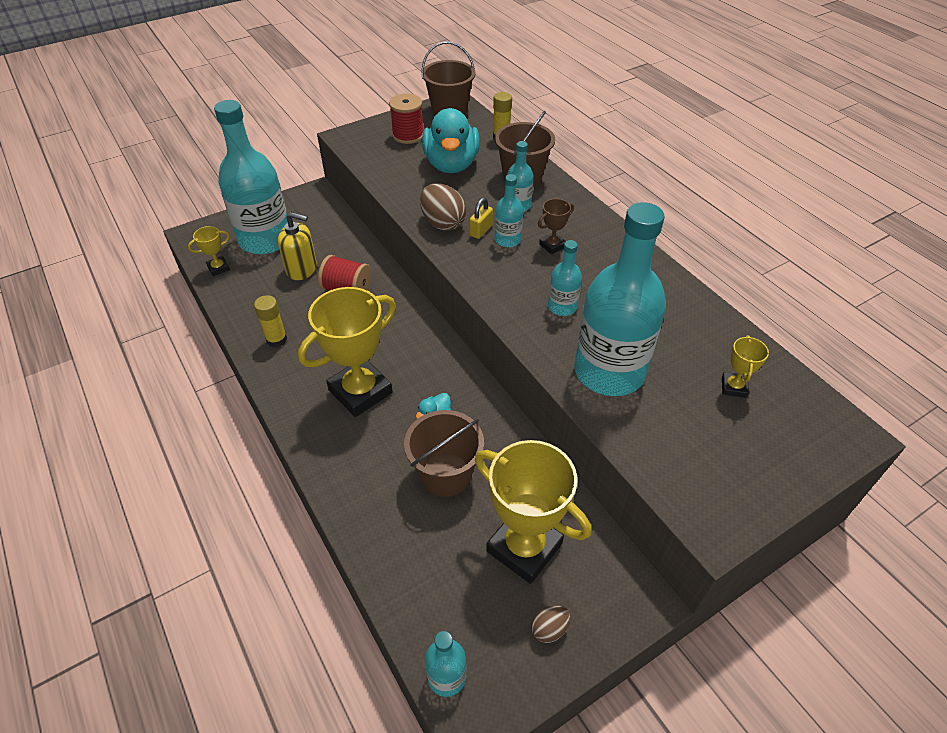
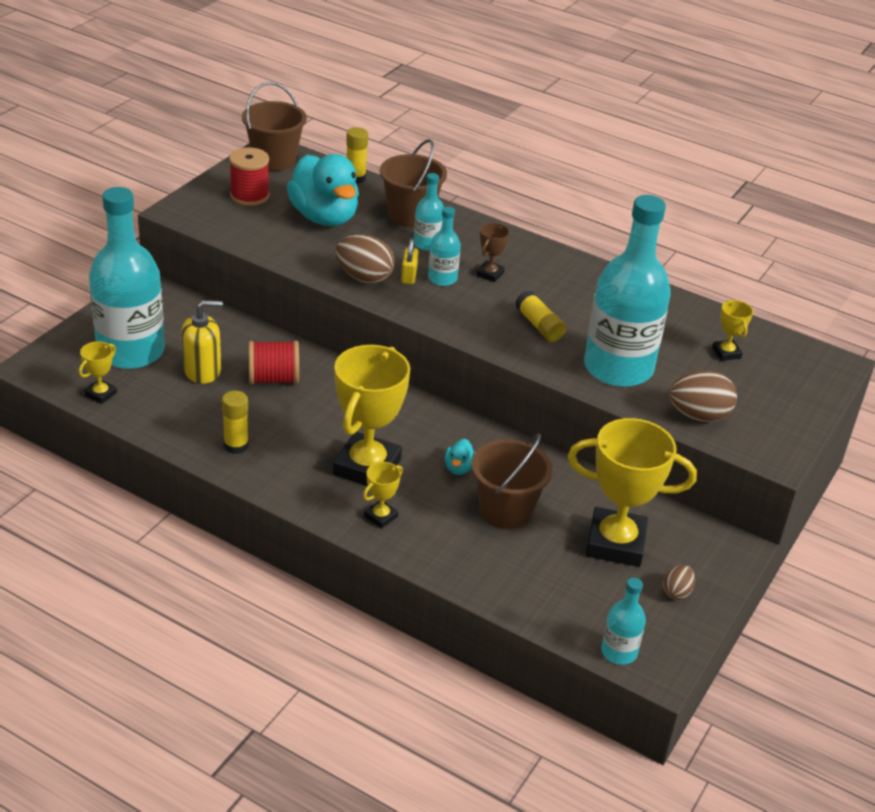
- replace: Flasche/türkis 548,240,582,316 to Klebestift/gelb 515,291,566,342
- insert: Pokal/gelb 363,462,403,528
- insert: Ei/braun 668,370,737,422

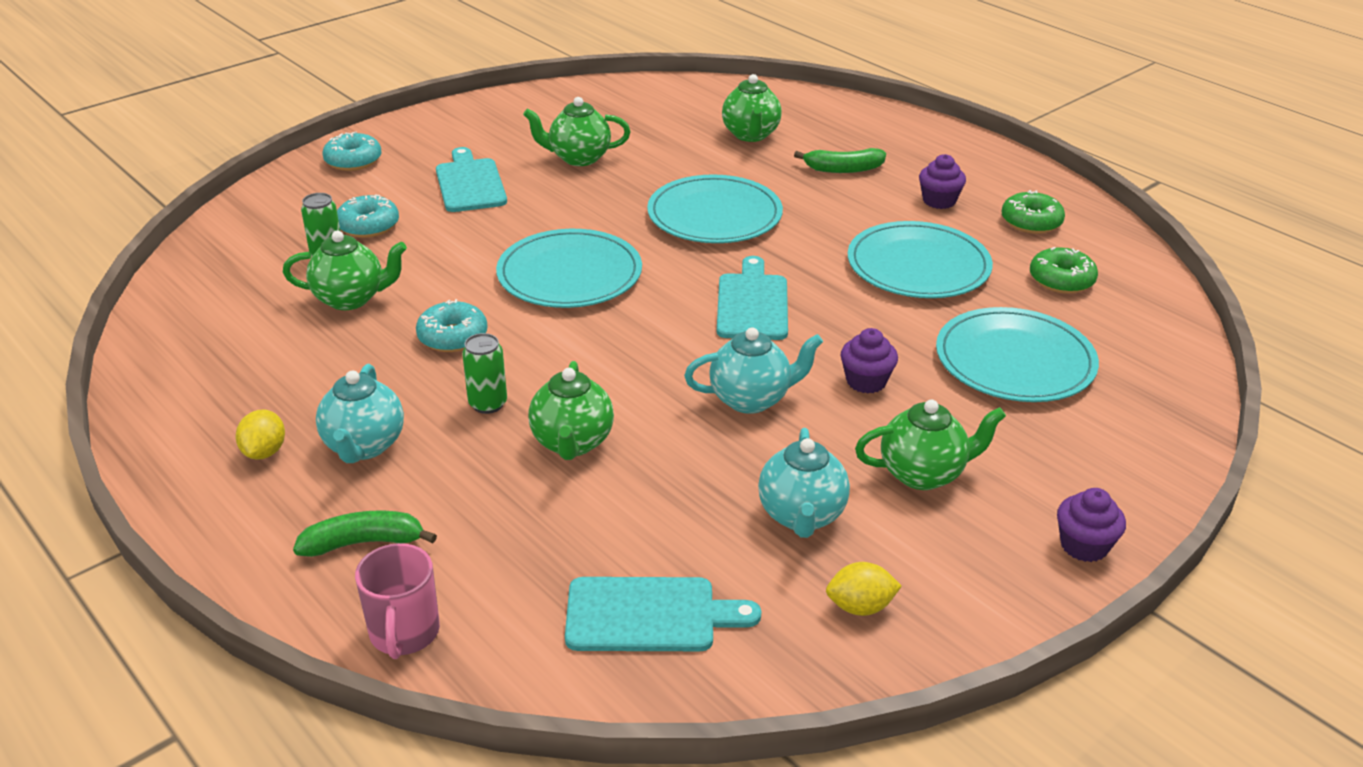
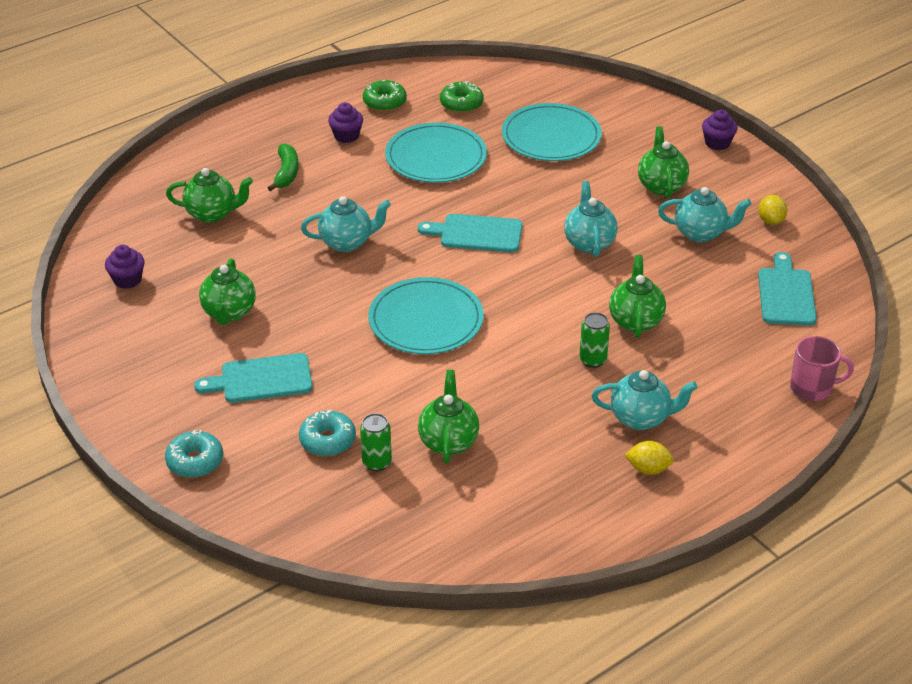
- delete: Banane/grün 293,510,437,557
- delete: Donut/türkis 416,299,488,352
- rotate: Teekanne/grün 528,361,614,460 = 609,255,666,338 90 degrees counterclockwise
- replace: Teller/türkis 647,174,783,243 to Teekanne/türkis 301,196,391,252
- move: Muffin/lila 841,328,898,393 to 105,245,145,289

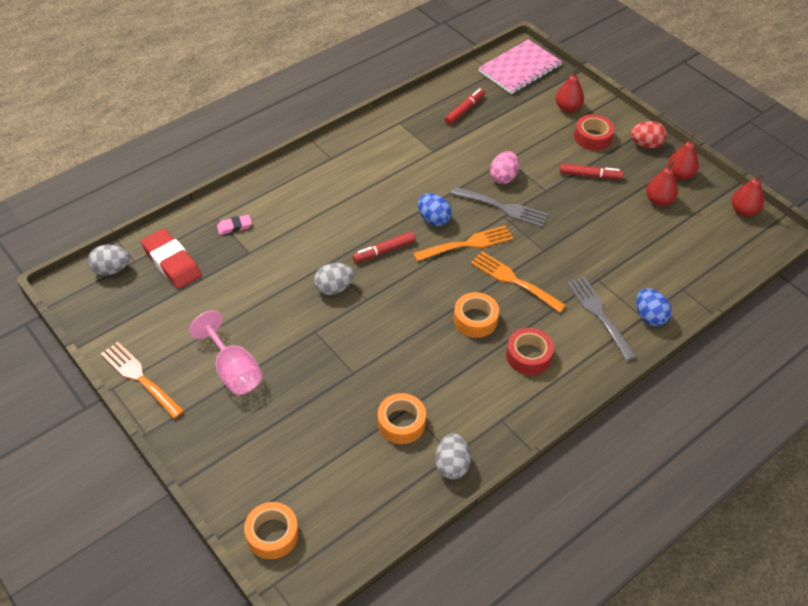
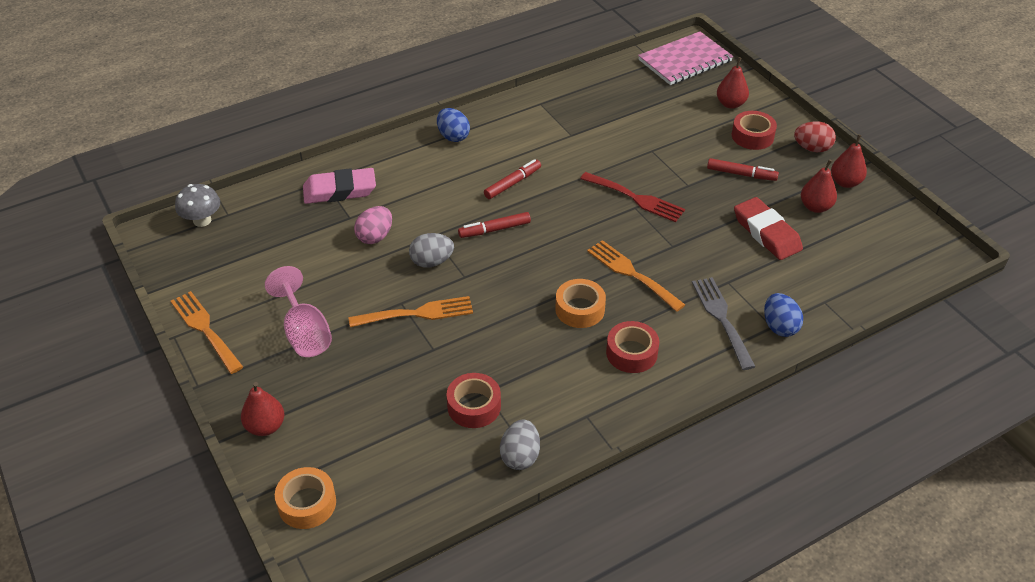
- replace: Ei/grau 88,245,130,276 to Pilz/grau 175,184,220,227
- move: Radiergummi/rot 141,229,202,289 to 734,197,803,260
- resize: Radiergummi/rosa 217,215,252,235 = 303,168,376,204 x1.99
- recolor: Klebeband/orange 378,393,426,444 to Klebeband/rot 446,373,501,428
- move: Gabel/orange 413,225,513,261 to 348,296,473,327
- move: Ei/blau 418,193,452,226 to 437,108,470,142
- move: Filzstift/rot 445,88,485,125 to 484,159,541,199
- recolor: Gabel/grau 451,187,548,227 to Gabel/rot 580,172,685,222
- move: Ei/rosa 490,151,519,184 to 354,206,392,244
- move: Birne/rot 731,173,764,217 to 241,382,284,436

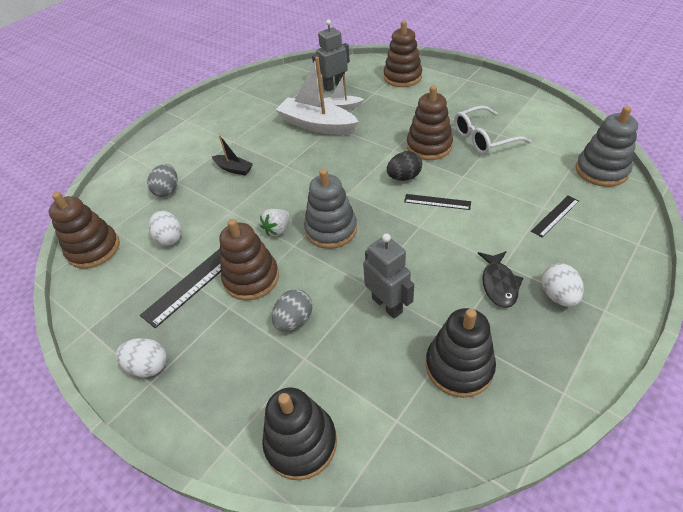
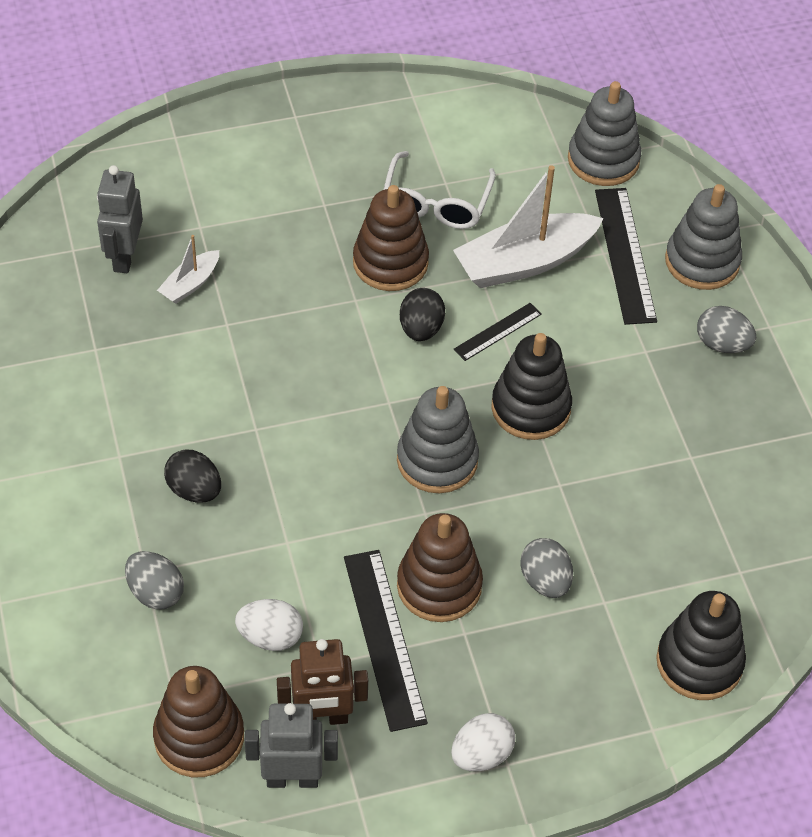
- replace: Boot/schwarz 212,135,253,175 to Ei/schwarz 164,450,221,502
- delete: Erdbeere/weiß 260,209,290,236
- move: Boot/weiß 275,57,359,135 to 453,165,603,288
- move: Roboter/grau 363,234,414,319 to 245,703,338,788
- delete: Stapelspielzeug/braun 384,20,422,87
- move: Stapelspielzeug/schwarz 426,308,496,398 to 491,333,572,440
- delete: Fisch/schwarz 478,251,523,308
- resize: Lineal/schwarz 531,195,579,237 = 595,188,657,325 x1.82
- recolor: Ei/weiß 541,263,584,307 to Ei/grau 697,306,756,353
- insert: Roboter/braun 277,639,368,725
- insert: Stapelspielzeug/grau 665,184,742,290

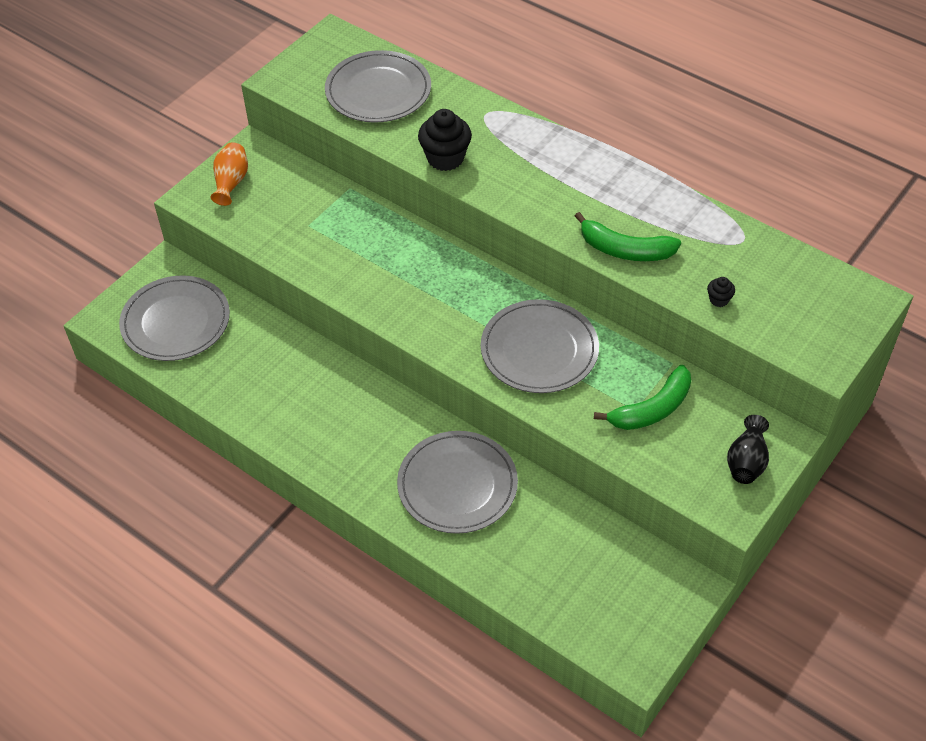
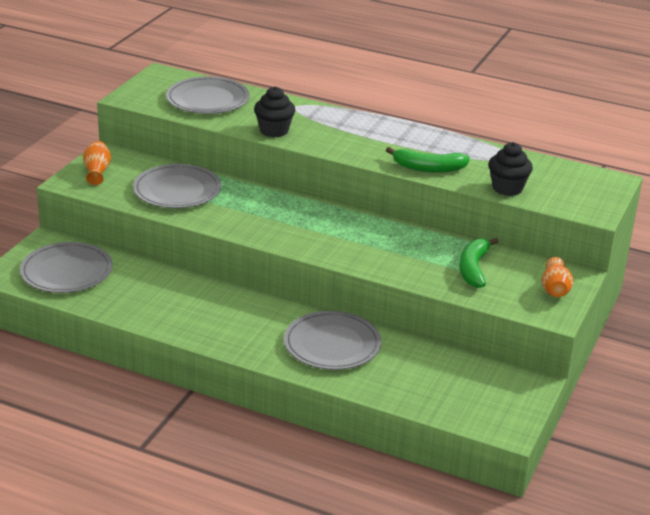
- move: Teller/grau 481,299,599,393 to 133,164,221,208
- rotate: Banane/grün 594,365,691,430 = 460,238,499,288 150 degrees clockwise
- resize: Muffin/schwarz 707,277,735,307 = 488,142,533,196 x2.10
- recolor: Vase/schwarz 727,415,769,484 to Vase/orange 542,257,573,297

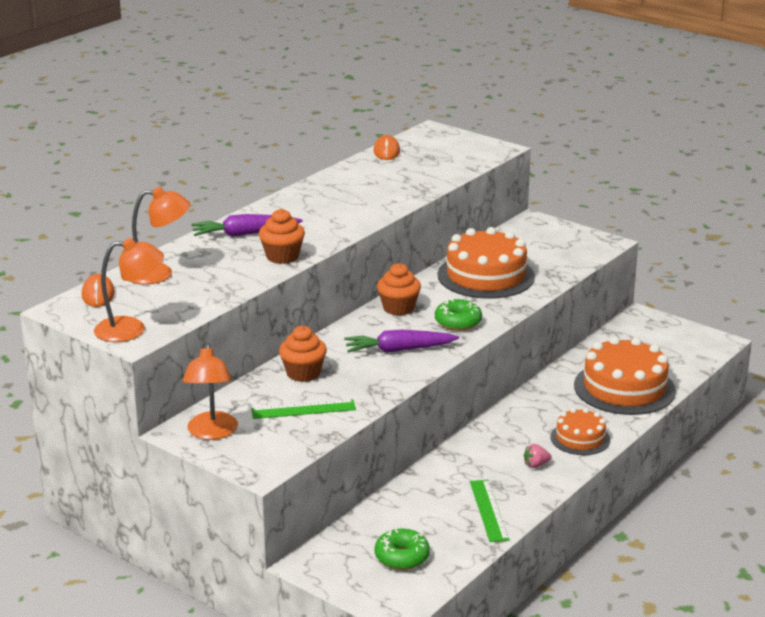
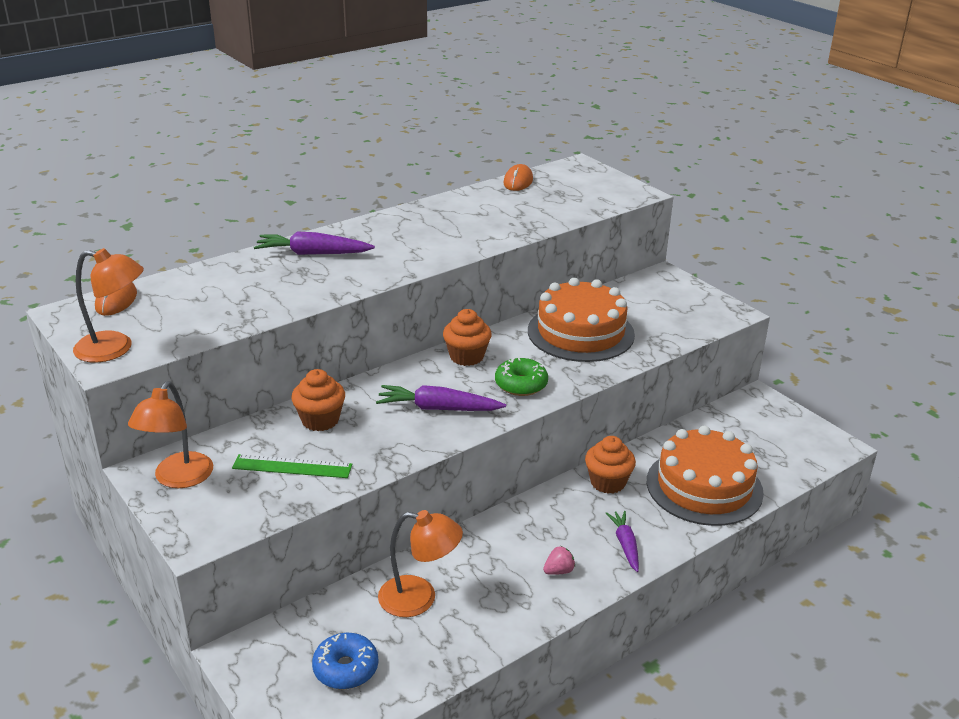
- move: Lampe/orange 130,187,191,285 to 378,510,463,617
- move: Muffin/orange 259,209,305,264 to 585,436,636,494
- recolor: Donut/grün 375,529,430,570 to Donut/blau 312,633,378,689
- delete: Lineal/grün 470,480,509,542
- rotate: Erdbeere/rosa 524,444,552,468 = 543,546,575,575 150 degrees clockwise
- replace: Kuchen/orange 550,408,610,455 to Karotte/lila 606,511,639,572

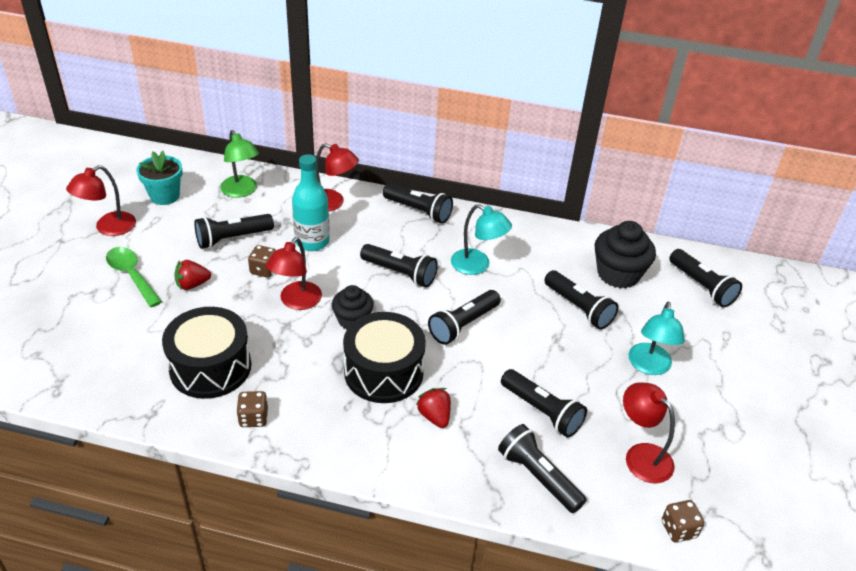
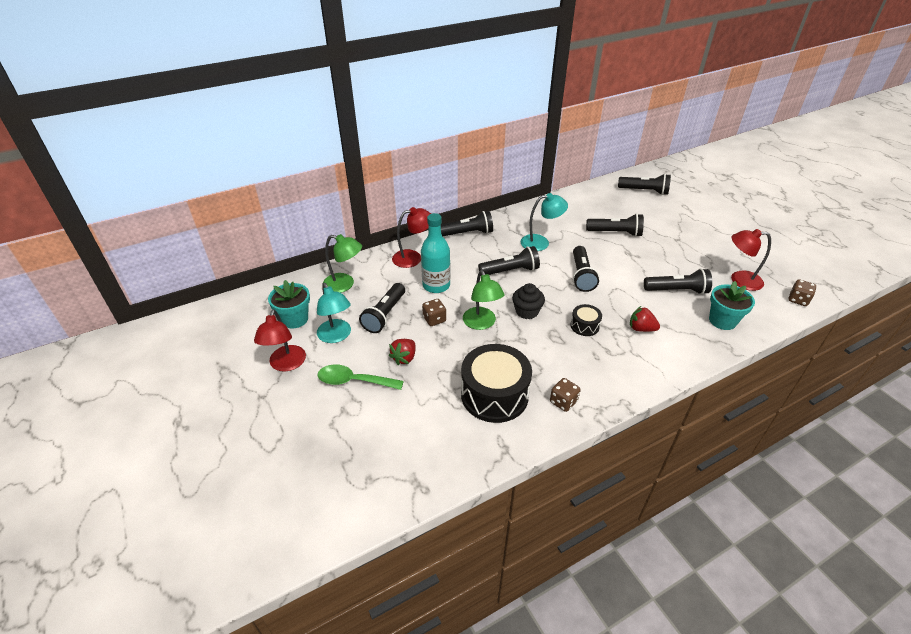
- recolor: Lampe/rot 266,237,322,310 to Lampe/grün 463,270,504,330
- resize: Trommel/schwarz 343,312,426,403 = 570,304,602,336 x0.48
- replace: Taschenlampe/schwarz 498,424,586,513 to Blumentopf/türkis 709,281,755,330
- delete: Muffin/schwarz 595,221,656,289
- move: Lampe/türkis 628,302,685,375 to 317,283,351,343

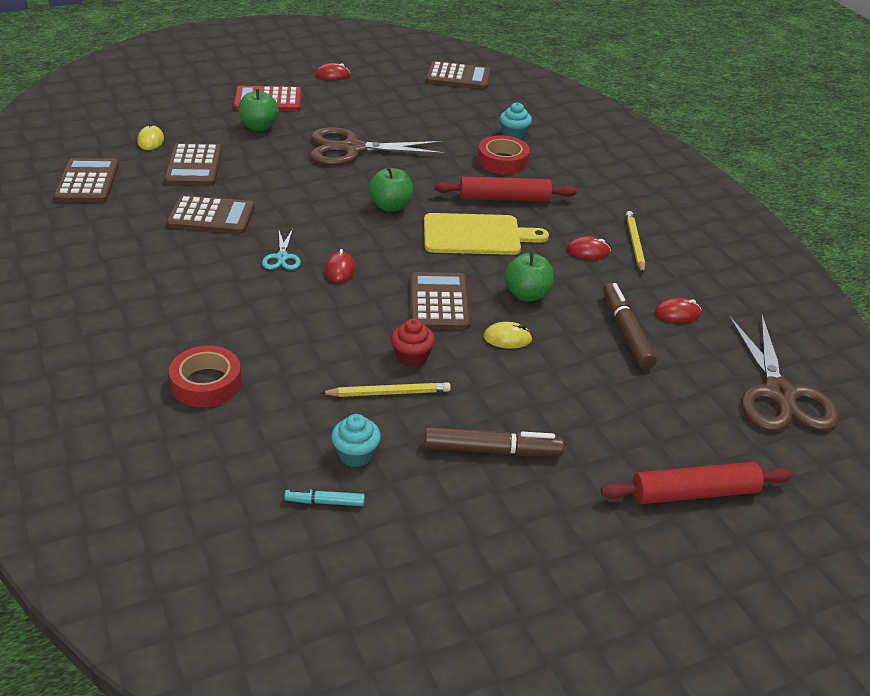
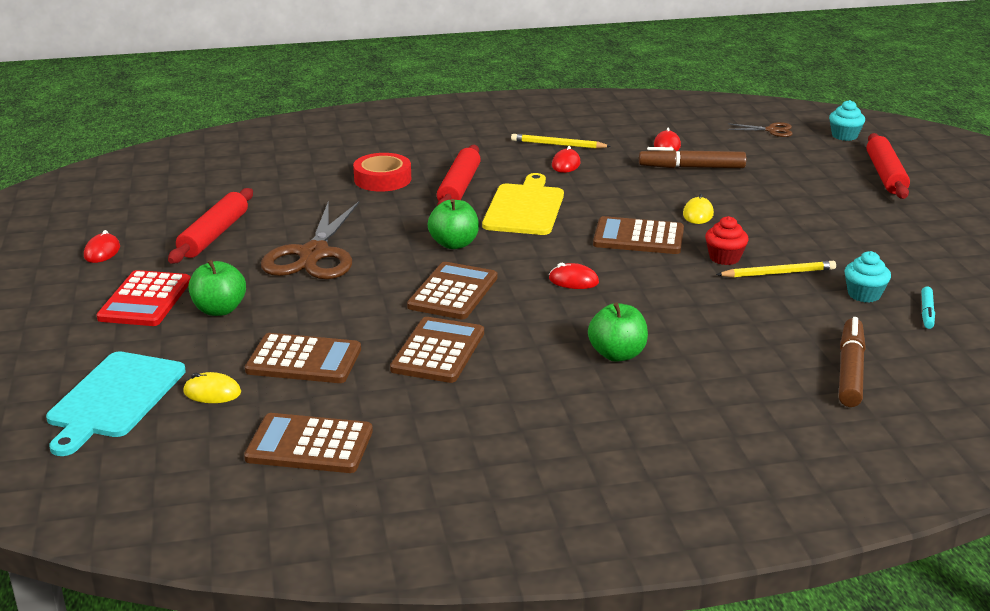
- delete: Klebeband/rot 169,346,242,407
- delete: Schere/türkis 262,229,301,270
- rotate: Bleistift/gelb 321,382,451,397 = 716,261,836,278 75 degrees clockwise
- move: Filzstift/braun 424,427,564,456 to 839,317,866,407
- move: Taschenrechner/braun 426,61,491,89 to 407,262,497,319
- move: Muffin/türkis 500,103,532,140 to 829,100,865,141
- move: Apfel/grün 504,252,554,301 to 588,303,648,362
- resize: Schere/braun 729,315,839,431 = 728,122,792,137 x0.46
- insert: Schneidebrett/türkis 46,351,186,456
- insert: Nudelholz/rot 168,188,253,263

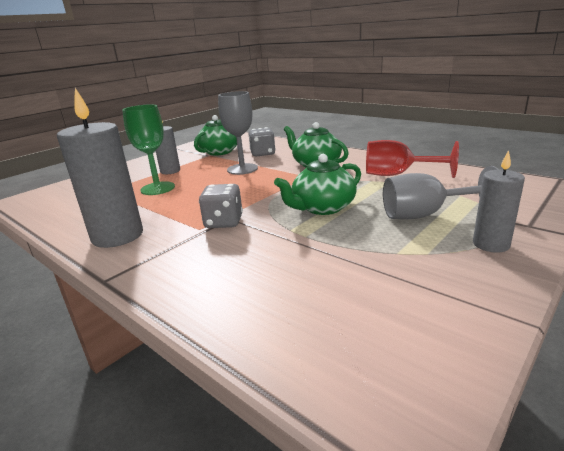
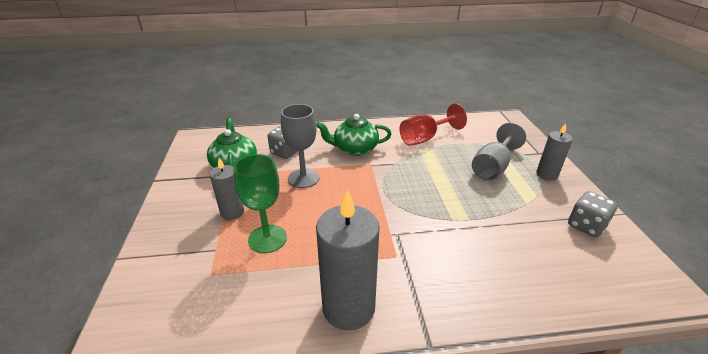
- move: Spielwürfel/grau 199,184,243,228 to 568,191,617,237
- delete: Teekanne/grün 274,154,361,215

